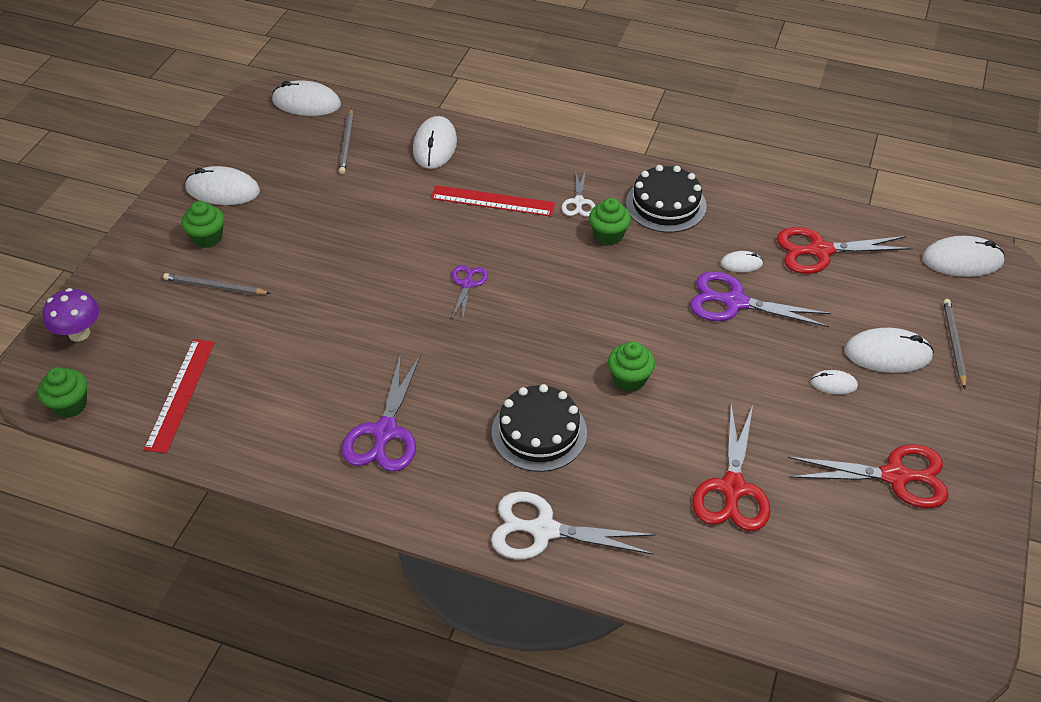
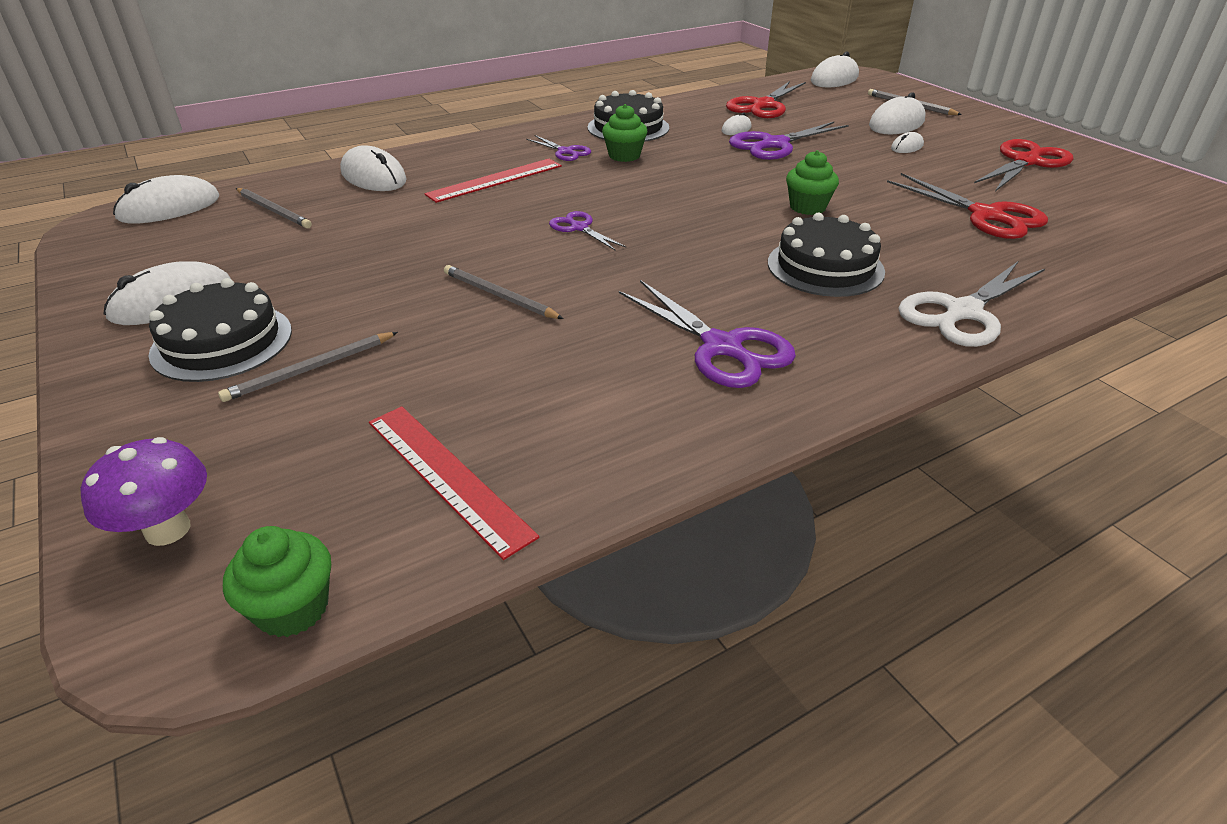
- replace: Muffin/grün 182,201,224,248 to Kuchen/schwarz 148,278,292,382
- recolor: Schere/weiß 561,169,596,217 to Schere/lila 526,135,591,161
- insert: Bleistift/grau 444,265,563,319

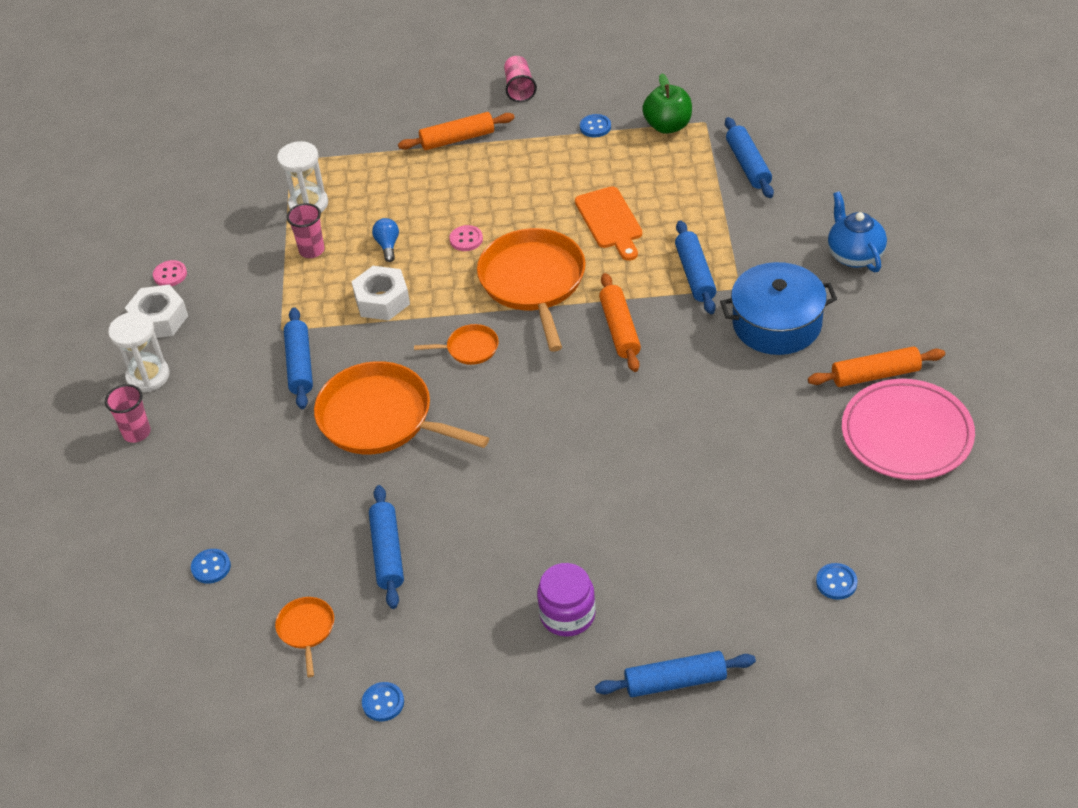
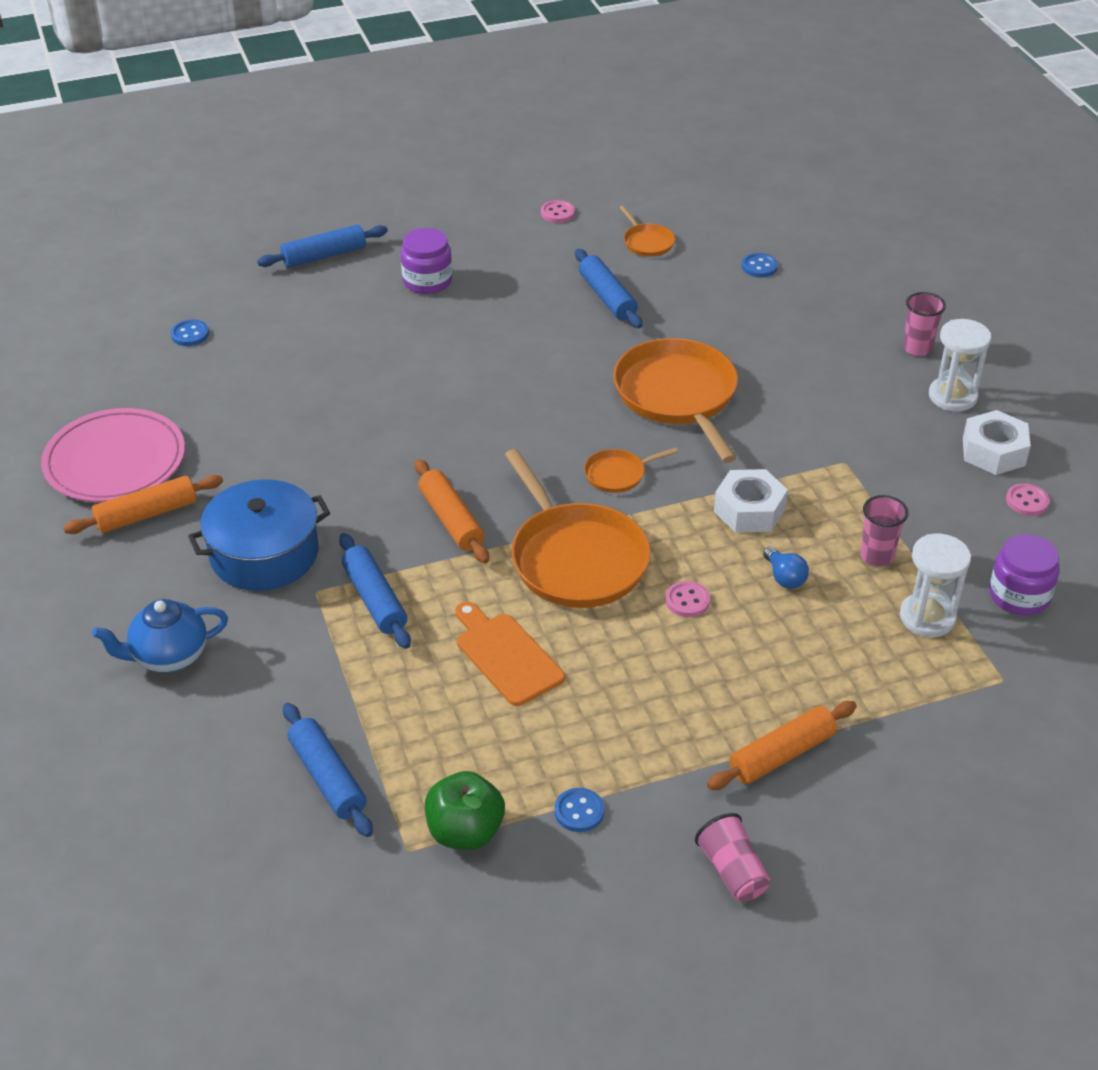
- delete: Nudelholz/blau 284,307,313,409
- rotate: Pfanne/orange 314,361,489,454 = 613,338,738,463 120 degrees counterclockwise
- recolor: Knopf/blau 362,682,404,721 to Knopf/rosa 541,200,575,223
- rotate: Teekanne/blau 828,191,887,273 = 92,599,228,673 105 degrees clockwise
- insert: Einmachglas/lila 989,534,1060,615

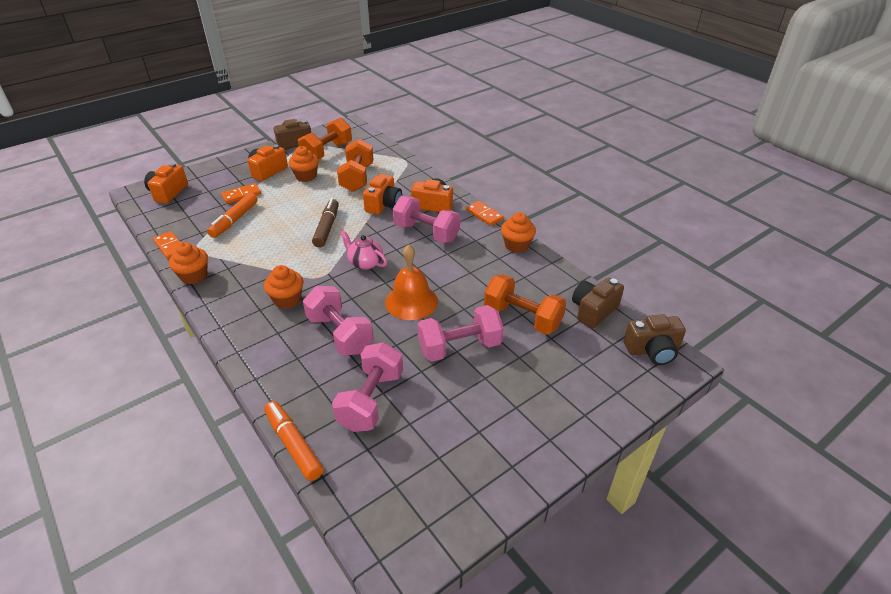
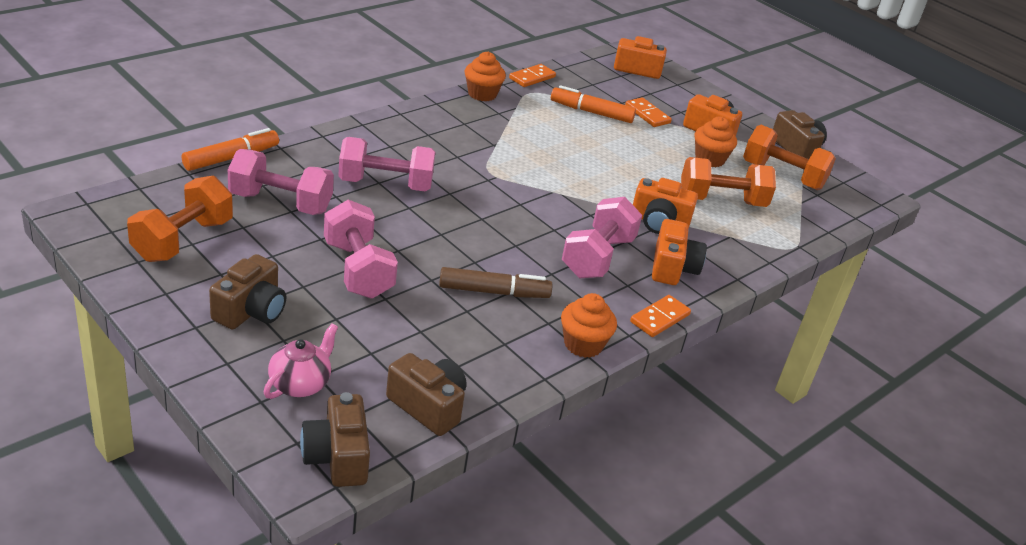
- delete: Muffin/orange 264,265,304,309
- rotate: Hantel/rosa 303,286,374,356 = 339,137,435,192 45 degrees clockwise
- move: Filzstift/braun 312,199,339,248 to 439,267,552,298
- move: Teekanne/rosa 340,230,387,270 to 264,323,338,399
- delete: Glocke/orange 385,244,438,320
- move: Hantel/orange 484,274,566,335 to 127,176,233,262
- insert: Kamera/braun 209,254,287,329

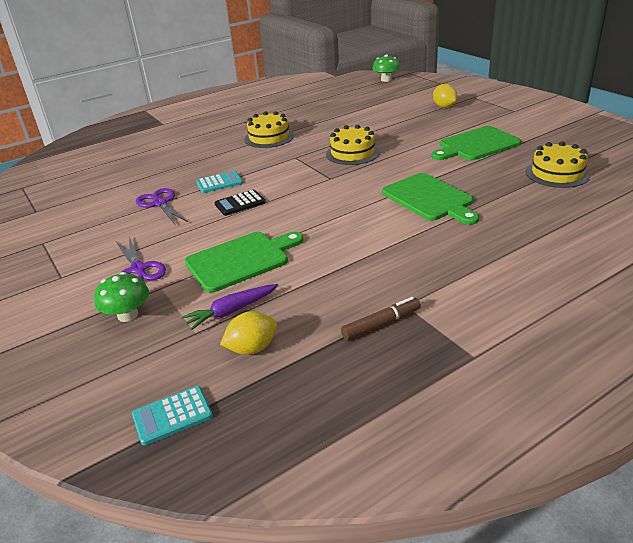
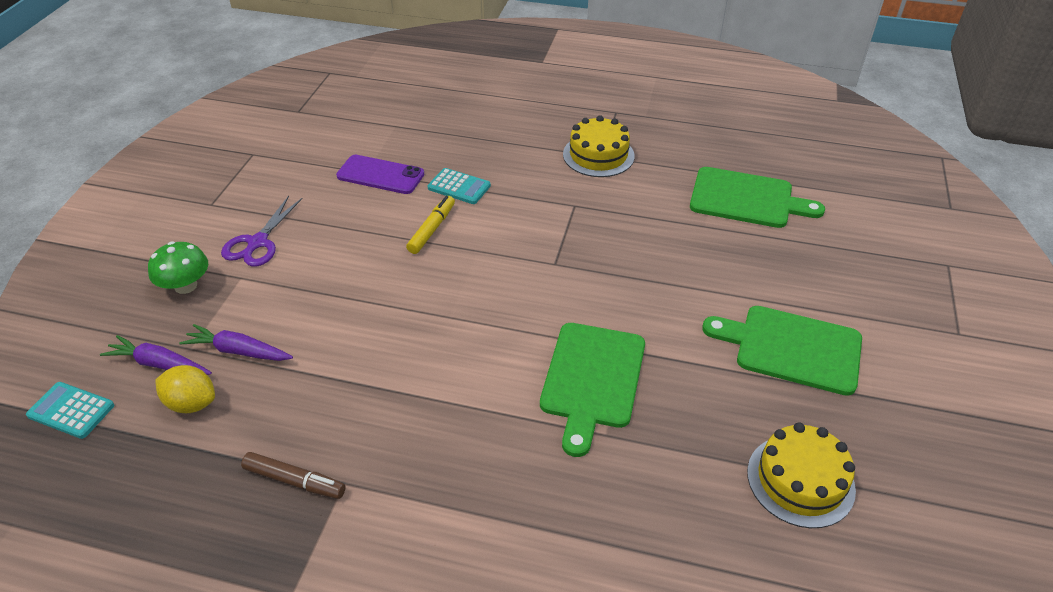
- replace: Schere/lila 136,188,188,226 to Handy/lila 336,155,424,194
- move: Schneidebrett/grün 185,232,303,292 to 690,167,825,228
- replace: Taschenrechner/schwarz 215,190,266,216 to Filzstift/gelb 406,196,455,254
- delete: Kuchen/gelb 326,125,380,165
- delete: Pilz/grün 372,54,400,82
- delete: Zitrone/gelb 433,84,458,108
- insert: Karotte/lila 100,335,212,375

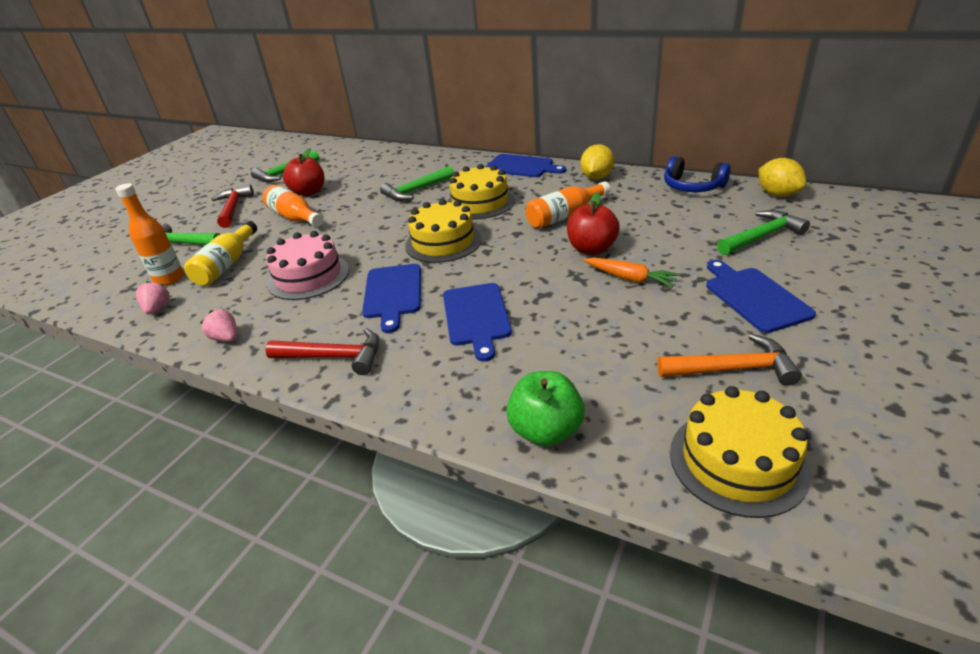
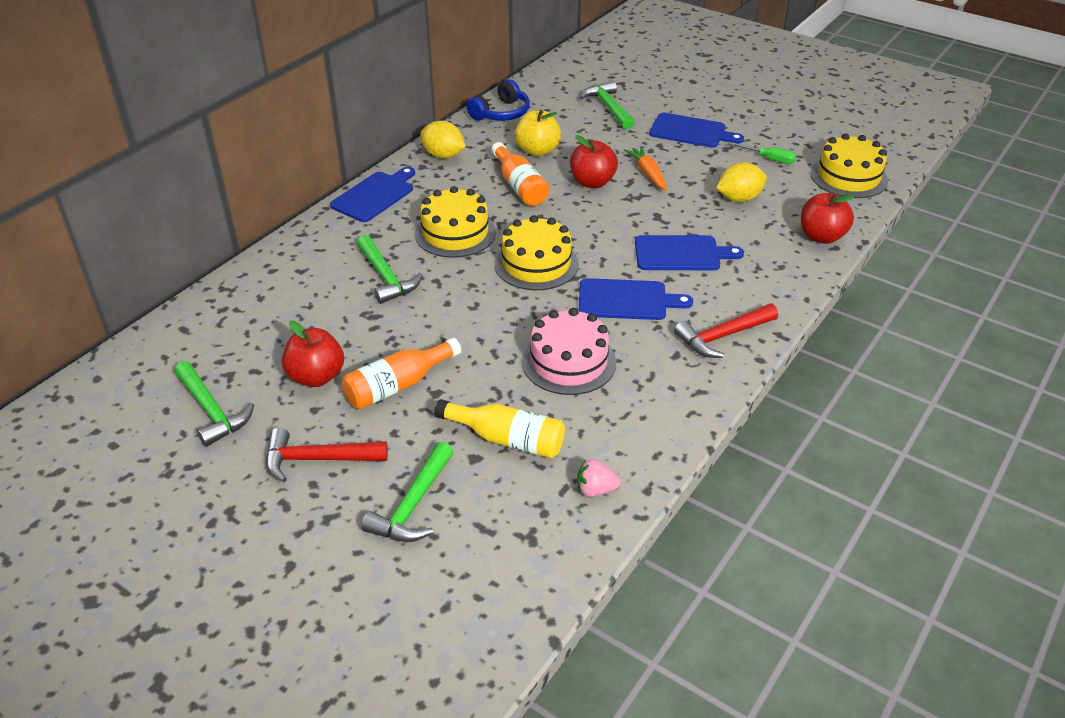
- delete: Flasche/orange 115,183,184,286
- delete: Erdbeere/rosa 200,309,237,342
- rotate: Hammer/rot 266,328,379,375 = 674,303,778,358 135 degrees counterclockwise
- recolor: Apfel/grün 506,371,585,447 to Apfel/rot 801,193,855,244
- rotate: Karotte/orange 583,257,680,288 = 624,146,667,191 60 degrees counterclockwise
- replace: Hammer/orange 657,334,802,386 to Schraubenzieher/grün 729,142,796,164
- rotate: Schneidebrett/blau 706,260,816,333 = 649,113,744,148 150 degrees counterclockwise
- move: Zitrone/gelb 759,158,806,197 to 716,162,767,202
- insert: Apfel/gelb 515,110,561,156

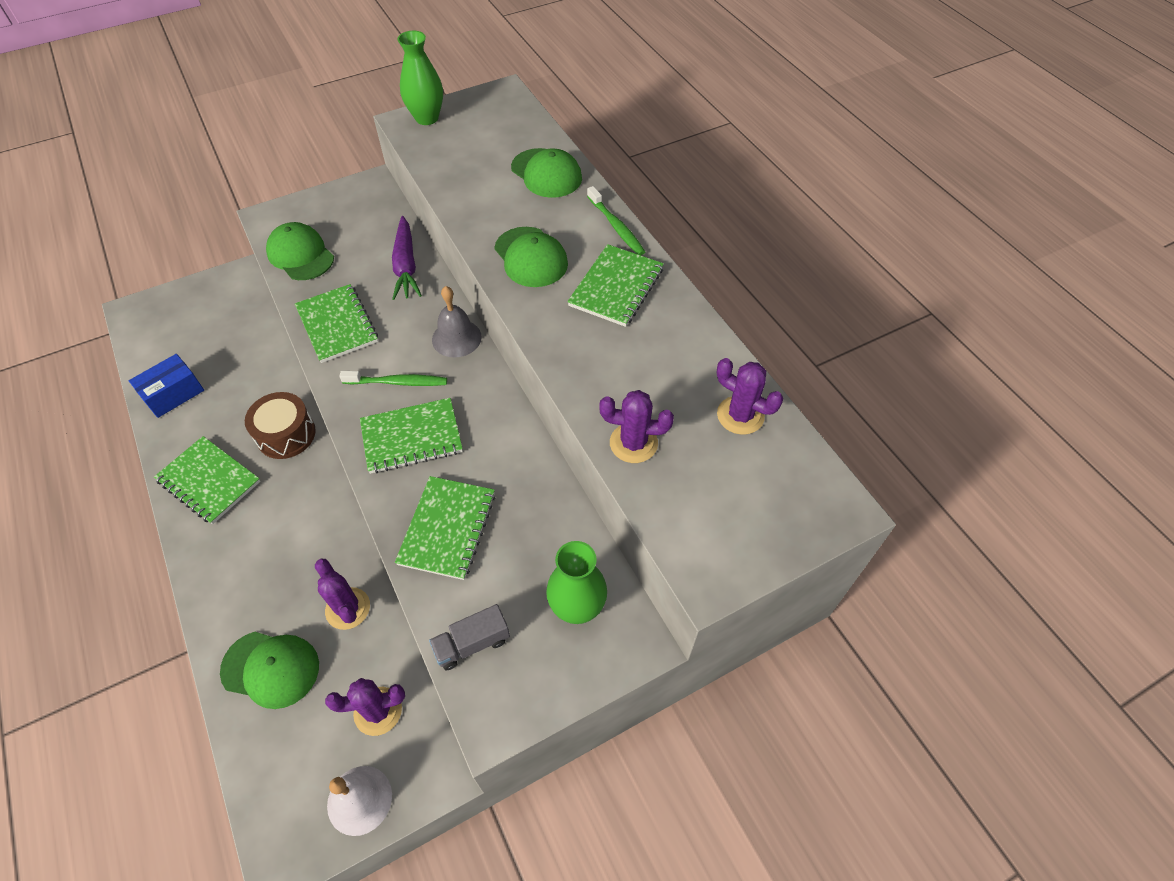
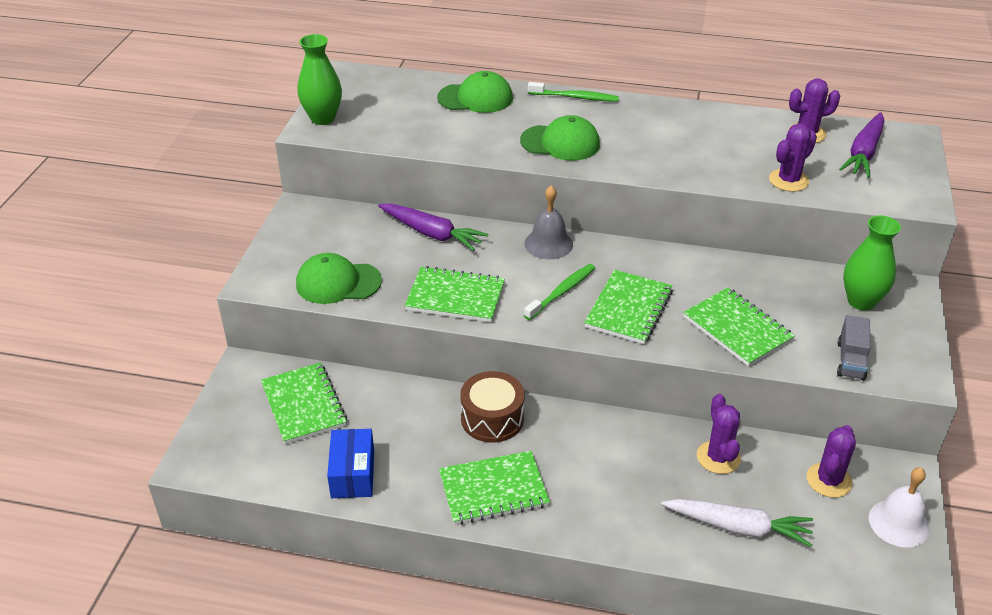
- replace: Kappe/grün 220,632,319,709 to Karotte/weiß 661,499,813,547
- rotate: Kaktus/lila 315,559,370,630 = 697,394,741,474 75 degrees clockwise
- move: Notizbuch/grün 567,244,664,327 to 261,363,347,444
- insert: Karotte/lila 839,112,884,178

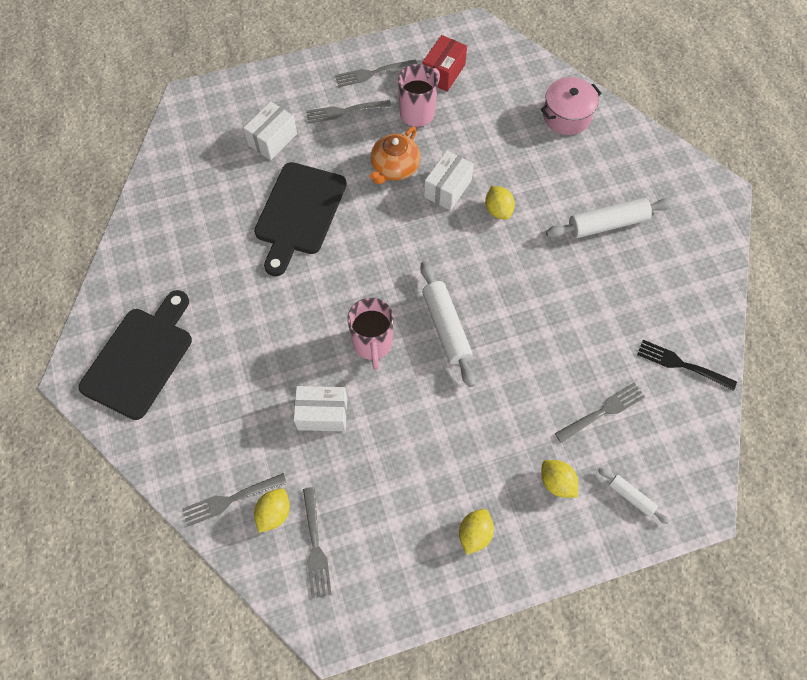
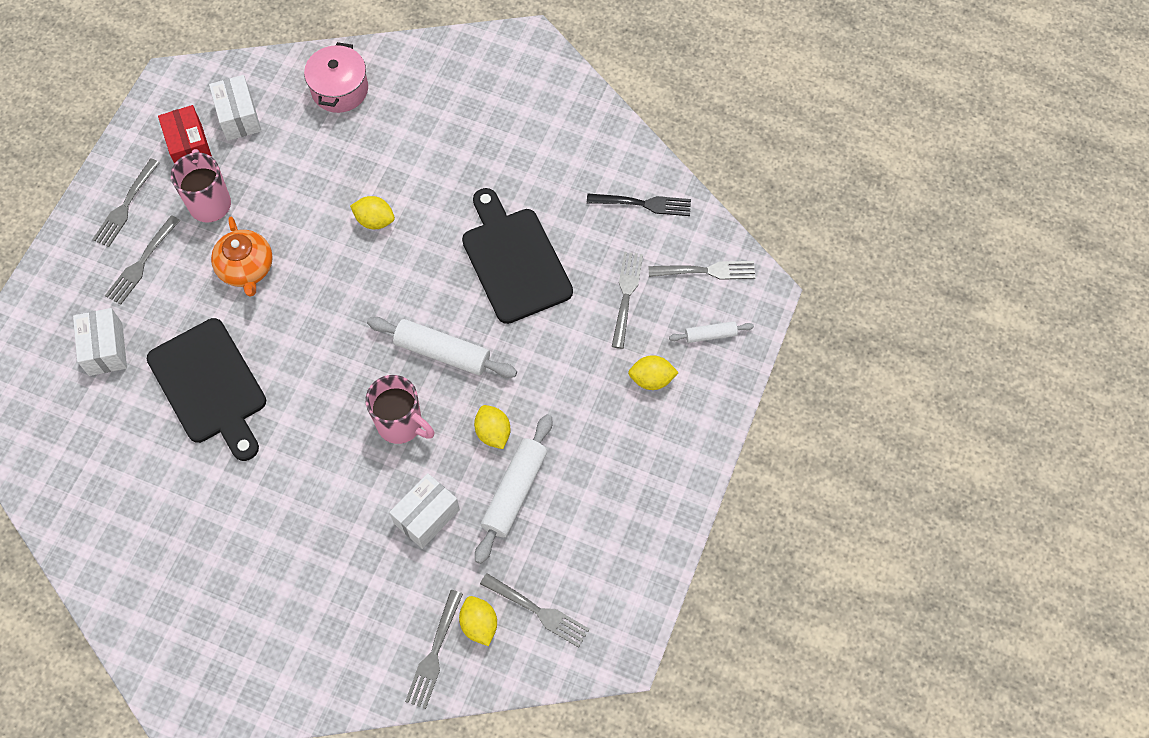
- move: Schneidebrett/schwarz 79,290,192,420 to 462,188,573,324
- move: Schachtel/weiß 424,150,474,211 to 209,75,261,141
- move: Zitrone/gelb 459,509,494,555 to 474,405,510,449
- move: Nudelholz/weiß 546,198,674,238 to 475,414,552,564
- rotate: Gabel/schwarz 637,340,737,391 = 587,194,691,216 150 degrees counterclockwise
- insert: Gabel/grau 648,261,755,280

